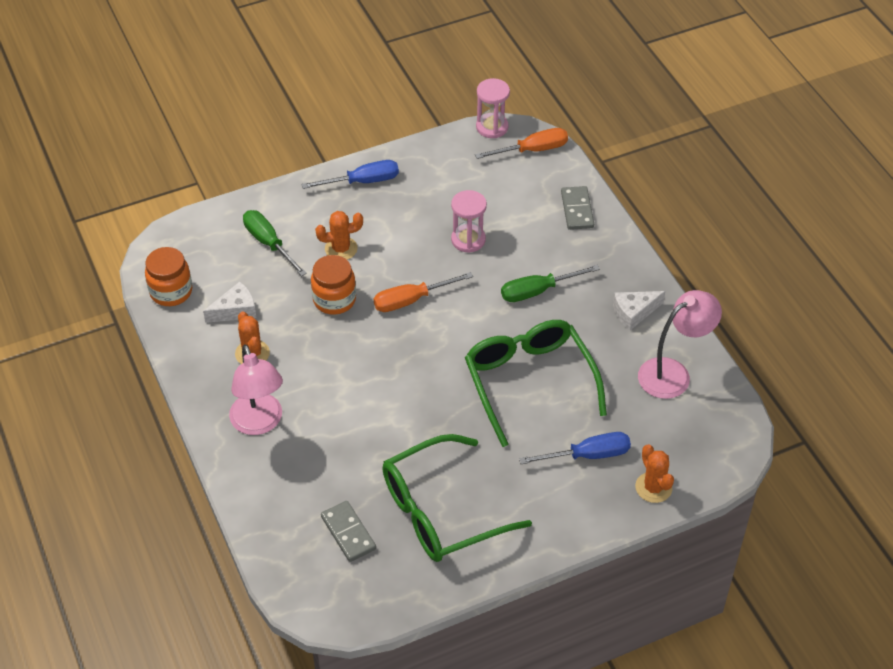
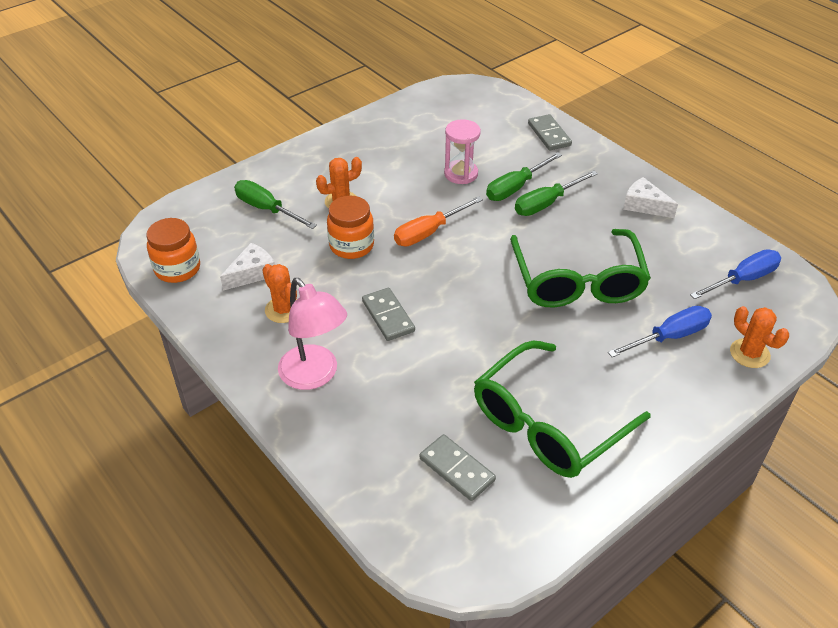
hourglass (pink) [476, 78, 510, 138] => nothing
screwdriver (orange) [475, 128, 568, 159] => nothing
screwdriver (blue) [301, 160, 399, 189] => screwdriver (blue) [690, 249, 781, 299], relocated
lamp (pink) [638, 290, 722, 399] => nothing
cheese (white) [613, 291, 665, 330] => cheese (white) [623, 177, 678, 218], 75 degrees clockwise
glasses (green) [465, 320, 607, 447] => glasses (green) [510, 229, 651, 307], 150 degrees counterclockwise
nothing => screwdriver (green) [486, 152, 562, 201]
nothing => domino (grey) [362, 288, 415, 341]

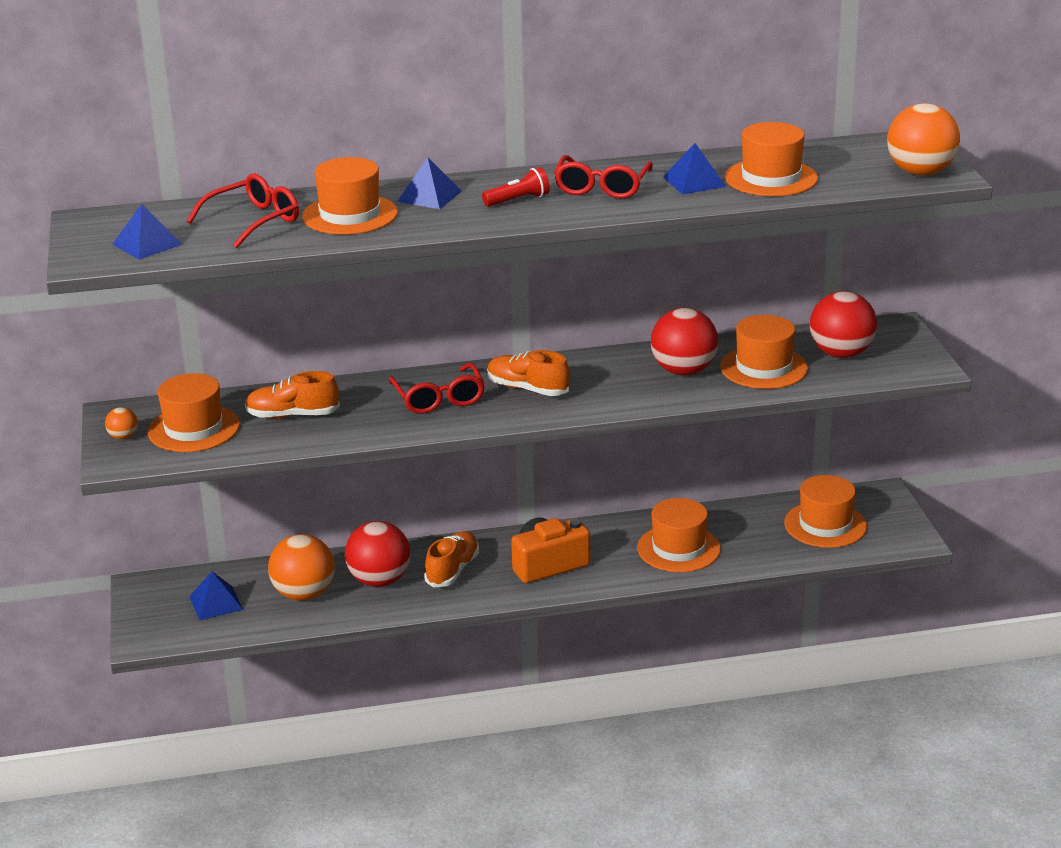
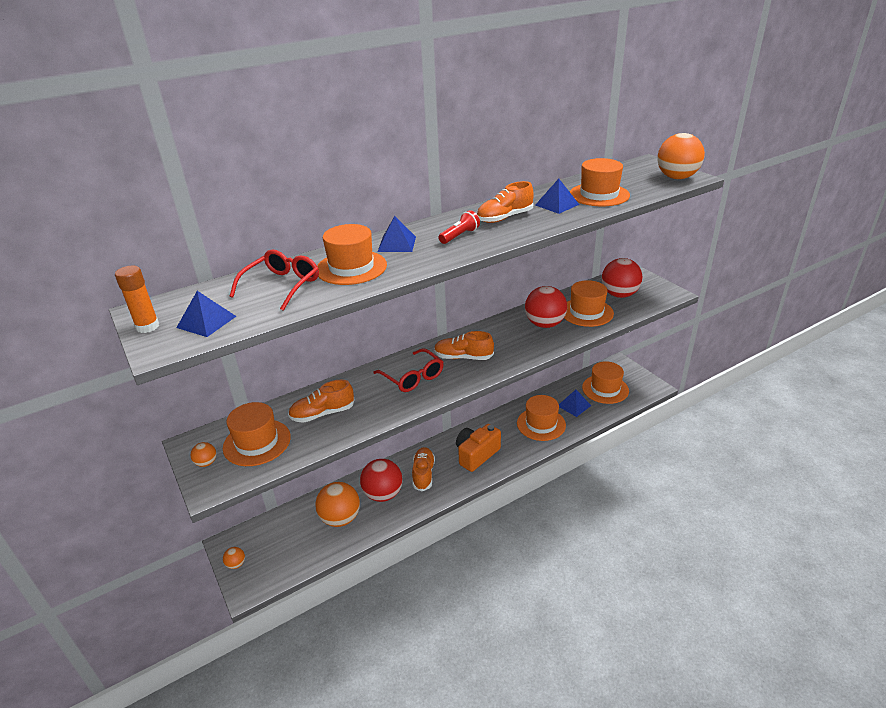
glasses (red) [554, 155, 653, 199] => shoe (orange) [477, 181, 534, 223]
pyramid (blue) [189, 572, 243, 620] => pyramid (blue) [559, 390, 591, 417], relocated
nothing => glue stick (orange) [115, 266, 159, 333]
nothing => ball (orange) [223, 547, 245, 569]

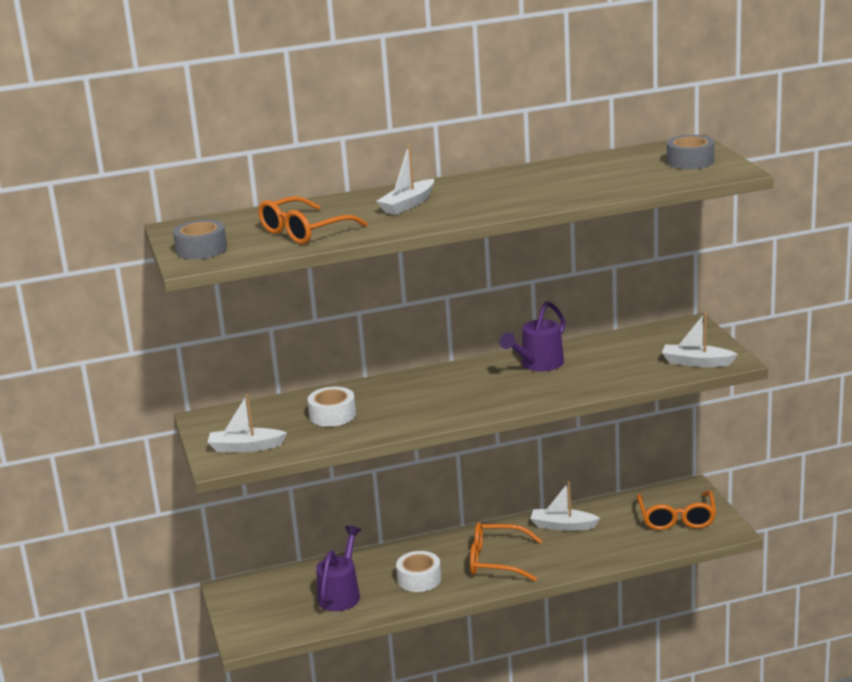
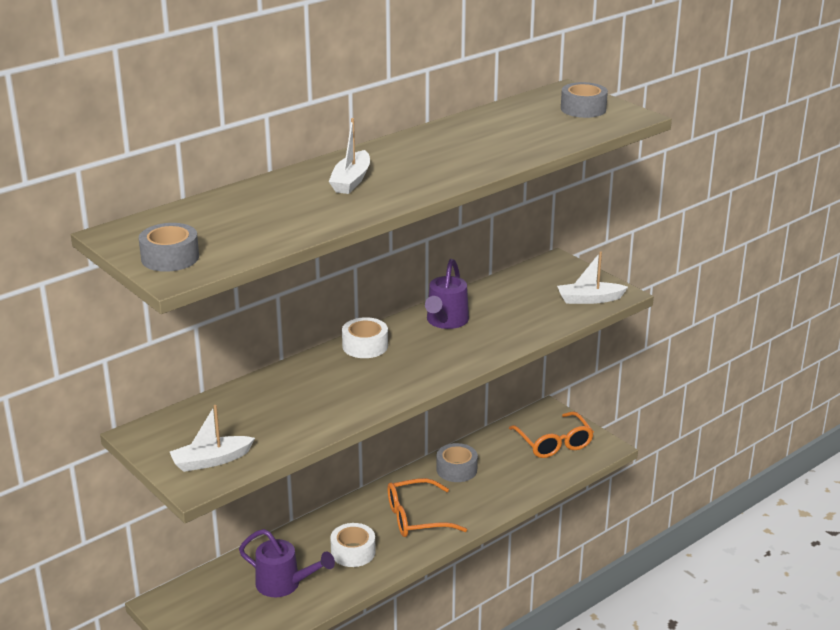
glasses (orange) [259, 196, 368, 244] => nothing
tape (white) [308, 387, 356, 427] => tape (white) [342, 317, 388, 358], relocated
boat (white) [530, 481, 600, 531] => tape (grey) [436, 443, 478, 482]
watering can (purple) [316, 526, 361, 611] => watering can (purple) [239, 529, 335, 597], 120 degrees clockwise

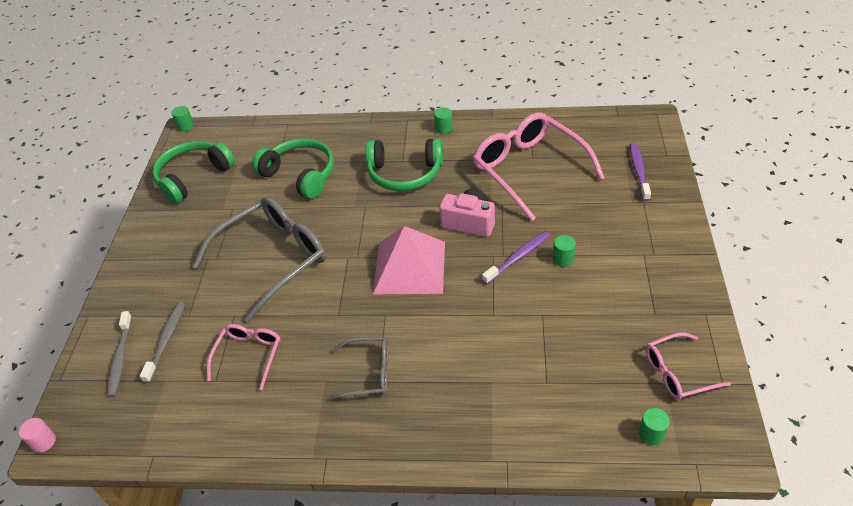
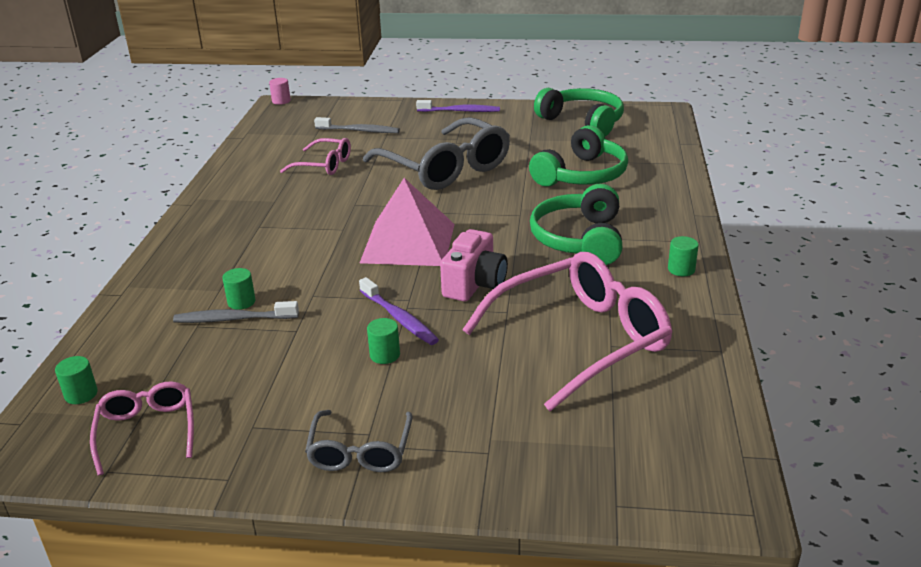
cylinder (green) [171, 106, 194, 132] => cylinder (green) [222, 268, 256, 310], relocated
toothbrush (purple) [630, 143, 651, 201] => toothbrush (purple) [416, 100, 500, 112], relocated
toothbrush (grey) [107, 311, 132, 397] => toothbrush (grey) [173, 301, 299, 323], relocated
glasses (grey) [327, 337, 388, 401] => glasses (grey) [305, 410, 413, 472], relocated

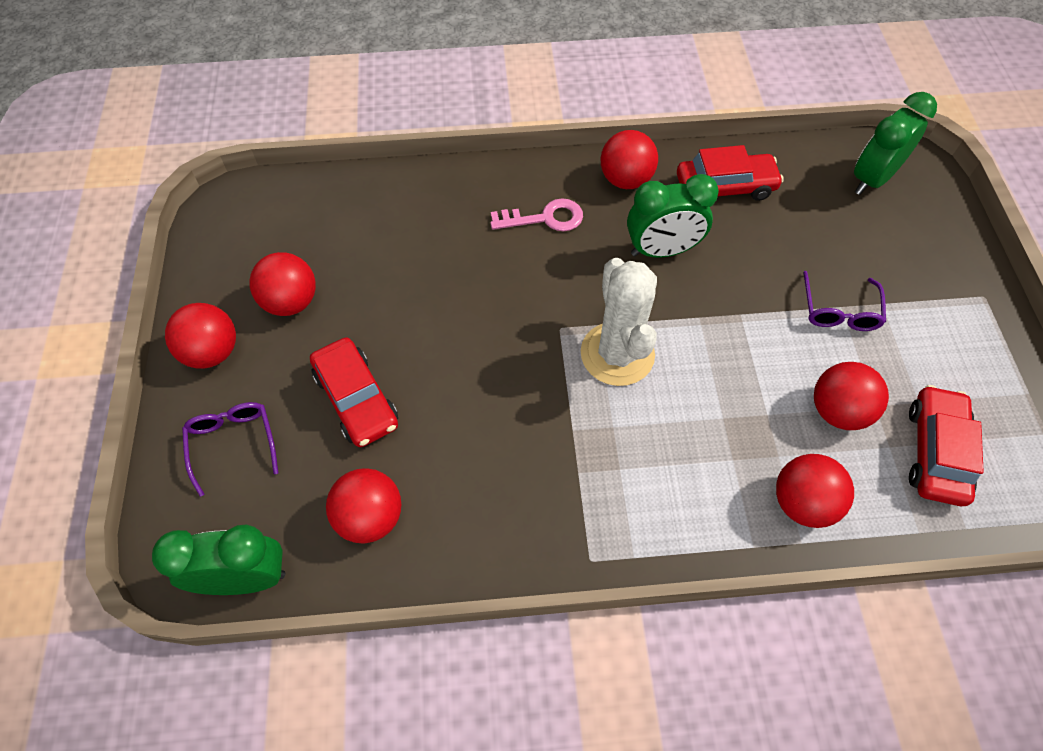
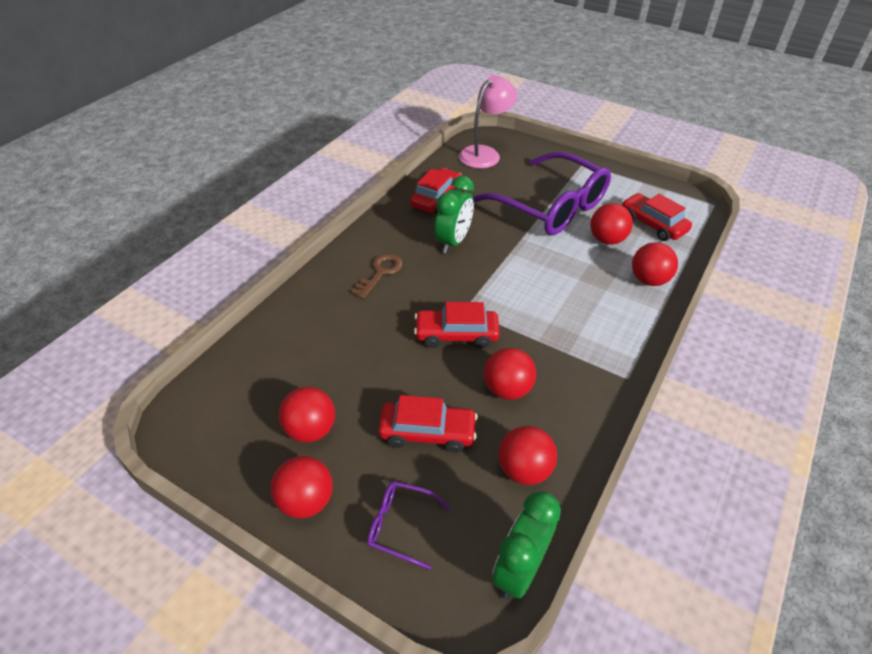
clock (green) [854, 92, 937, 195] => lamp (pink) [459, 75, 517, 168]
ball (red) [601, 130, 658, 189] => ball (red) [484, 348, 536, 400], relocated
key (pink) [490, 198, 583, 231] => key (brown) [351, 254, 403, 299]
cactus (white) [581, 258, 657, 386] => nothing
glasses (purple) [803, 271, 886, 331] => glasses (purple) [473, 152, 611, 235], x2.39
nothing => car (red) [414, 302, 500, 348]

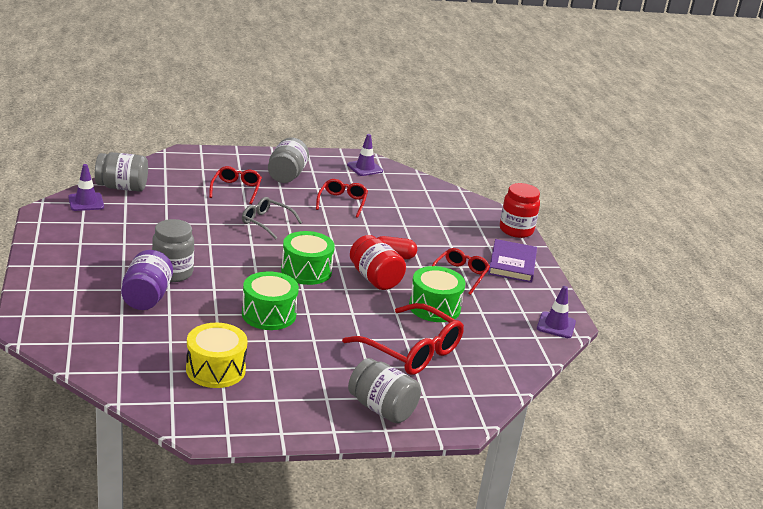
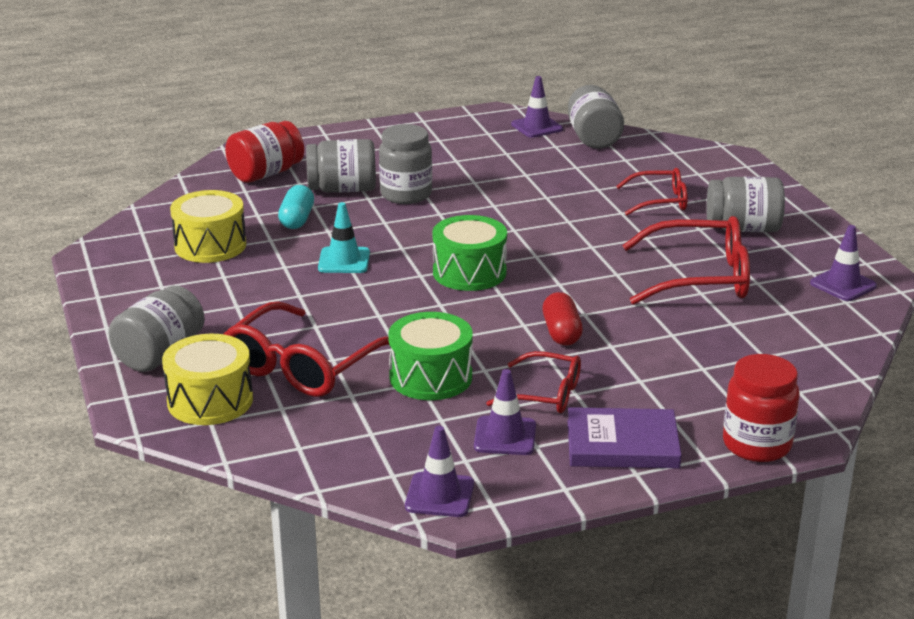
glasses (red) [316, 179, 368, 218] => glasses (red) [622, 216, 750, 305], x1.68
glasses (grey) [242, 197, 302, 240] => nothing
jar (red) [350, 235, 406, 290] => jar (red) [225, 121, 304, 183], relocated
jar (purple) [121, 250, 173, 310] => jar (grey) [306, 139, 376, 193]
drum (green) [242, 271, 299, 330] => traffic cone (turquoise) [318, 202, 370, 273]
nothing => capsule (turquoise) [278, 185, 314, 229]
nothing => drum (yellow) [162, 334, 253, 425]
nothing => traffic cone (purple) [474, 369, 536, 455]

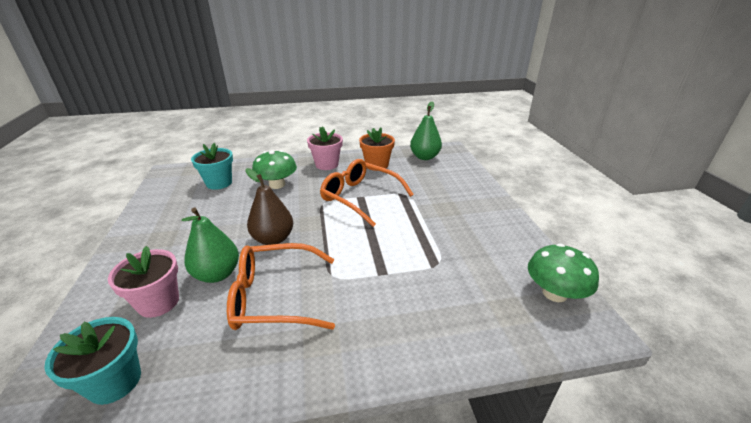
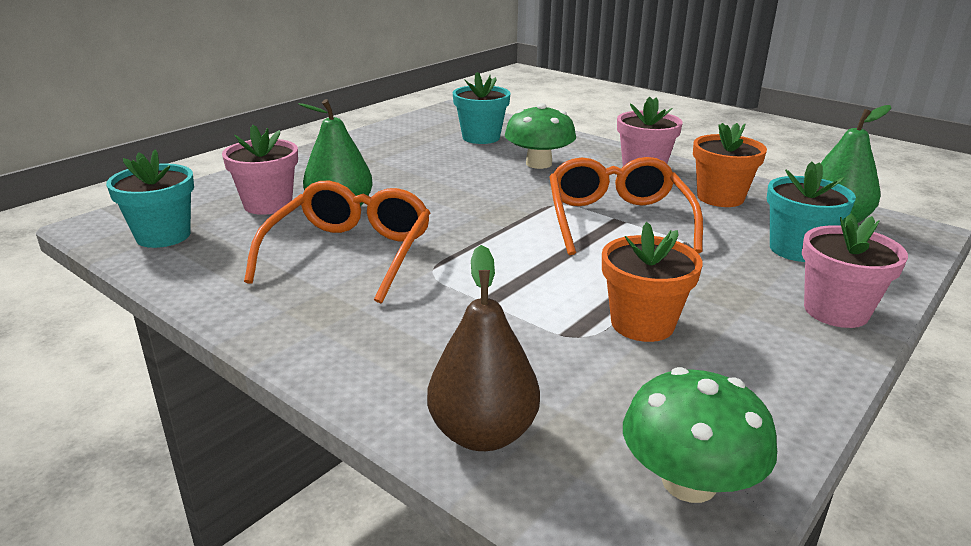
pear (brown) [245, 168, 293, 245] => pear (brown) [427, 245, 540, 451], relocated
glasses (orange) [227, 243, 335, 330] => glasses (orange) [244, 181, 430, 304], 60 degrees clockwise
nothing => flower pot (turquoise) [767, 161, 856, 262]
nothing => flower pot (pink) [802, 214, 908, 328]
nothing => flower pot (orange) [602, 222, 703, 342]

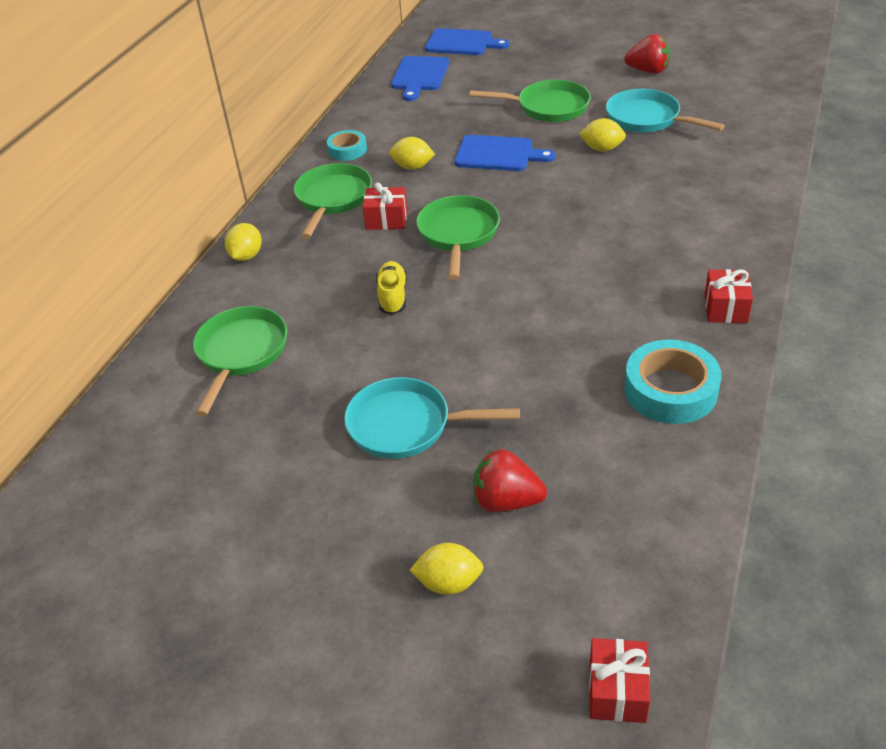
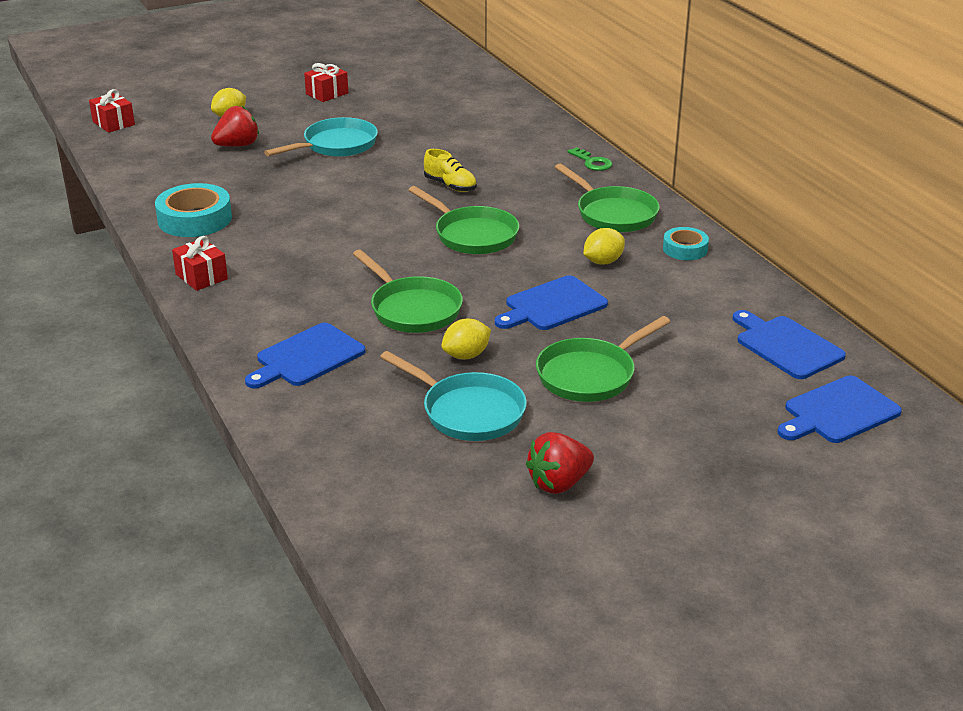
pan (turquoise) [606, 89, 725, 133] => pan (turquoise) [380, 351, 527, 441], 45 degrees clockwise
gift (red) [363, 182, 407, 230] => gift (red) [304, 63, 348, 102], relocated
lemon (yellow) [225, 223, 262, 261] => key (green) [567, 147, 613, 171]
pan (green) [193, 306, 287, 416] => pan (green) [353, 250, 463, 333], relocated
nothing => cutting board (blue) [245, 323, 365, 389]

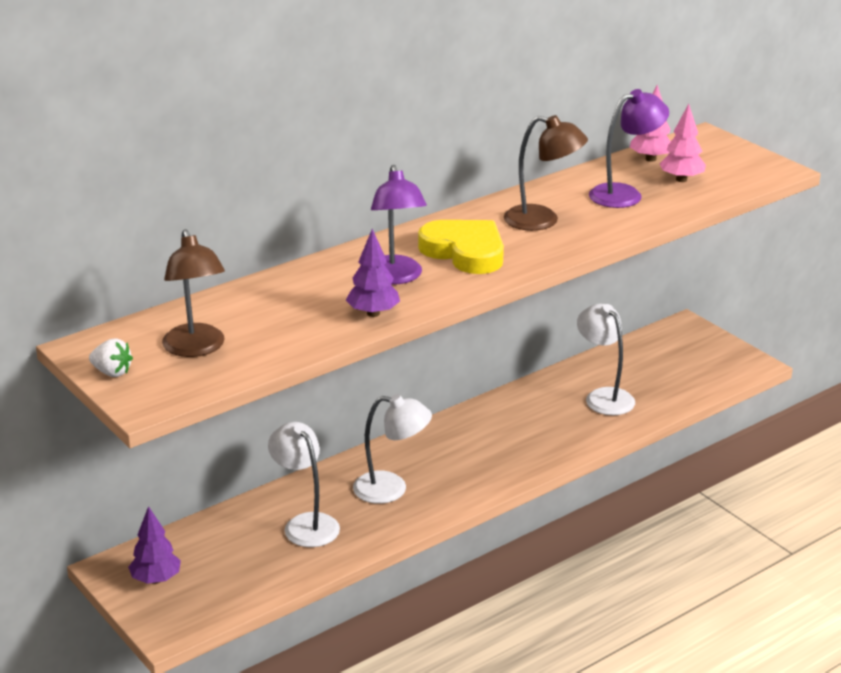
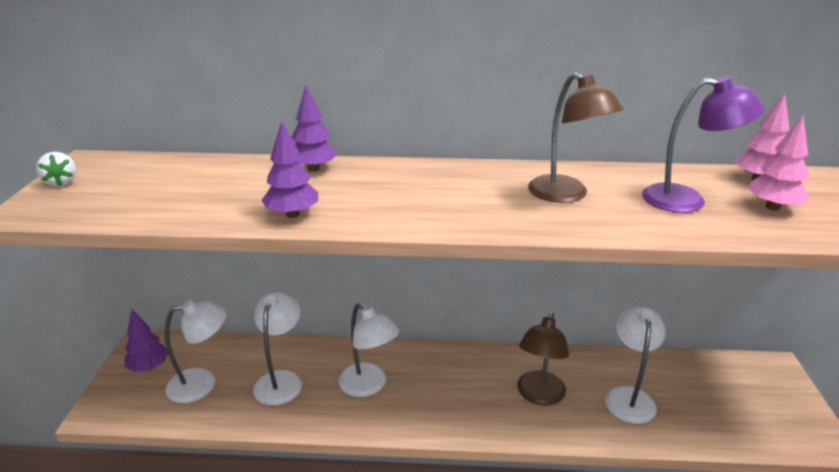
lamp (purple) [371, 165, 427, 285] => nothing
heart (yellow) [418, 220, 504, 274] => nothing
lamp (brown) [162, 229, 225, 357] => lamp (brown) [517, 311, 569, 406], relocated
nothing => tree (purple) [291, 85, 338, 172]
nothing => lamp (white) [165, 300, 226, 403]

